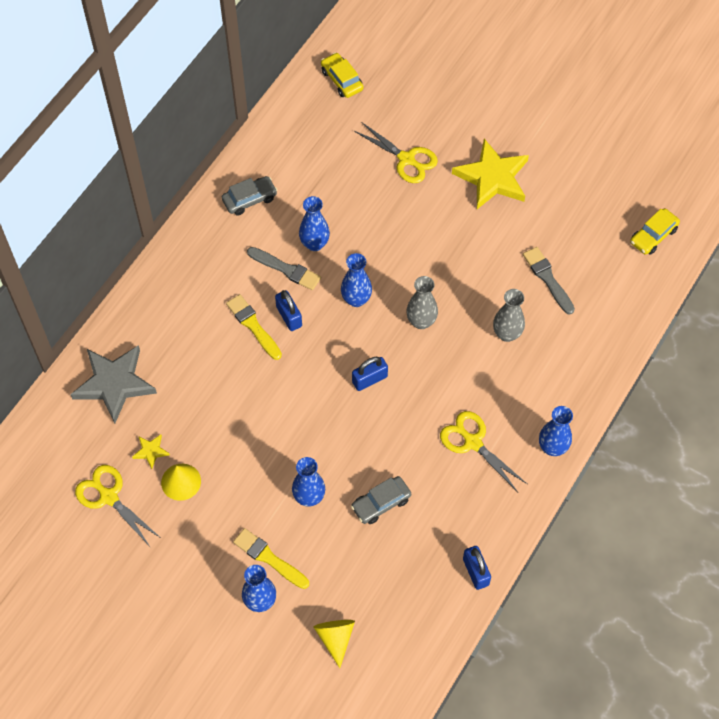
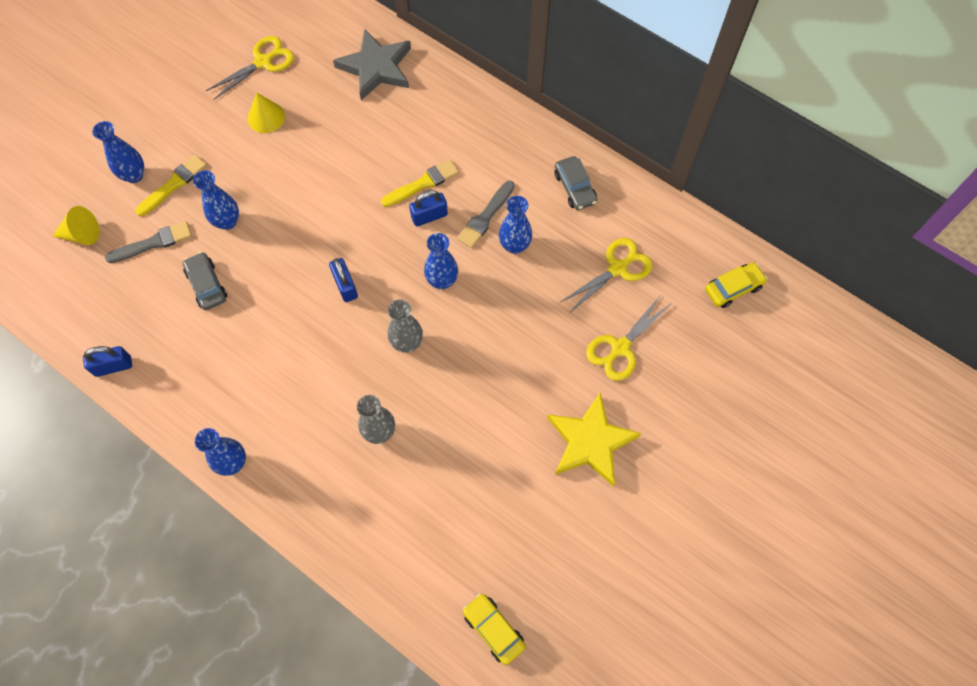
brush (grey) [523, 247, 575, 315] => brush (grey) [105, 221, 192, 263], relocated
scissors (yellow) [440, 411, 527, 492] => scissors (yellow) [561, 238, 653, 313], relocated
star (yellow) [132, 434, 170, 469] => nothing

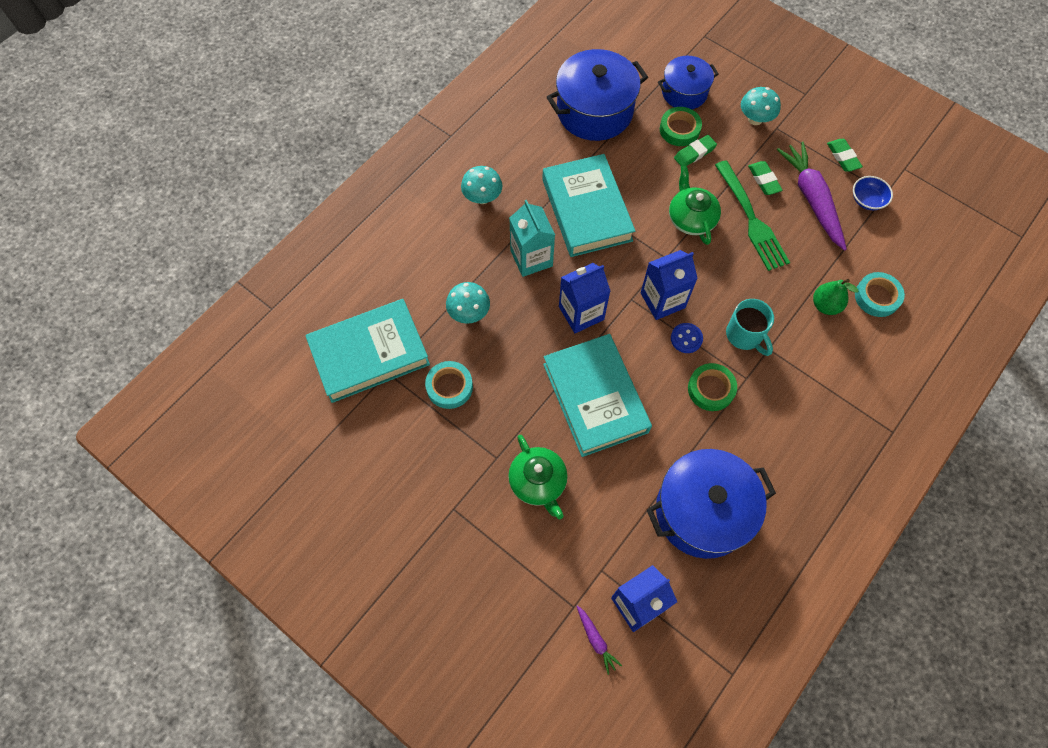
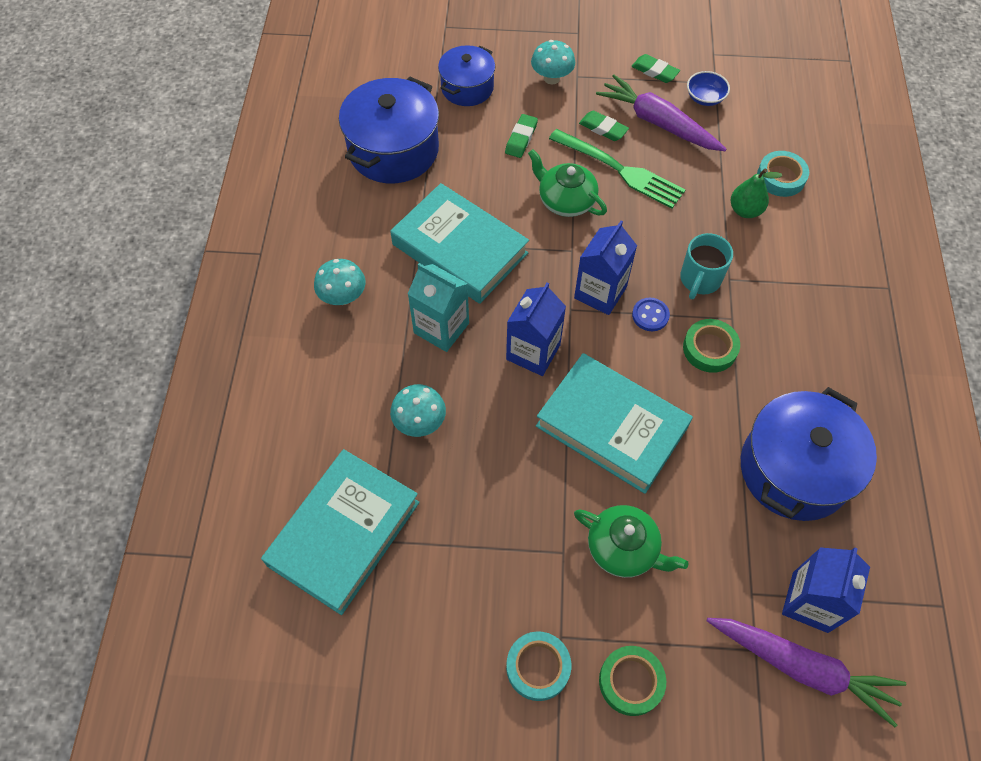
tape (green) [660, 107, 702, 146] => tape (green) [599, 646, 666, 716], relocated
mug (turquoise) [726, 299, 774, 356] => mug (turquoise) [680, 233, 733, 299], 90 degrees clockwise
tape (turquoise) [425, 361, 473, 409] => tape (turquoise) [506, 631, 571, 701], relocated
carrot (purple) [576, 605, 622, 675] => carrot (purple) [707, 618, 907, 727], x2.25

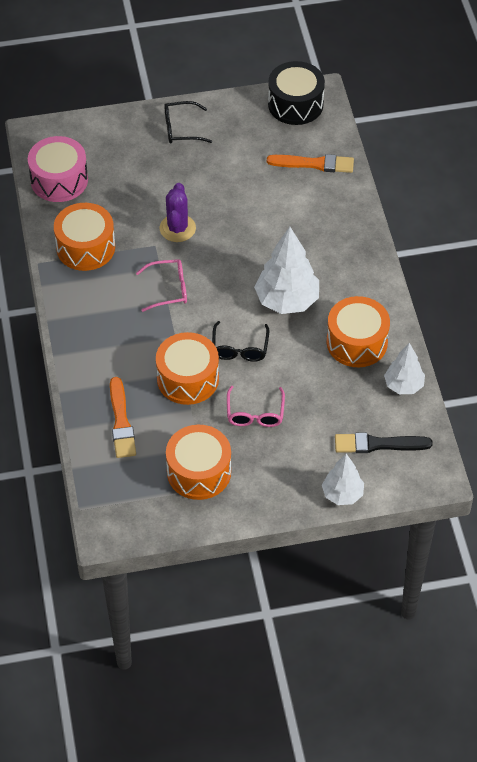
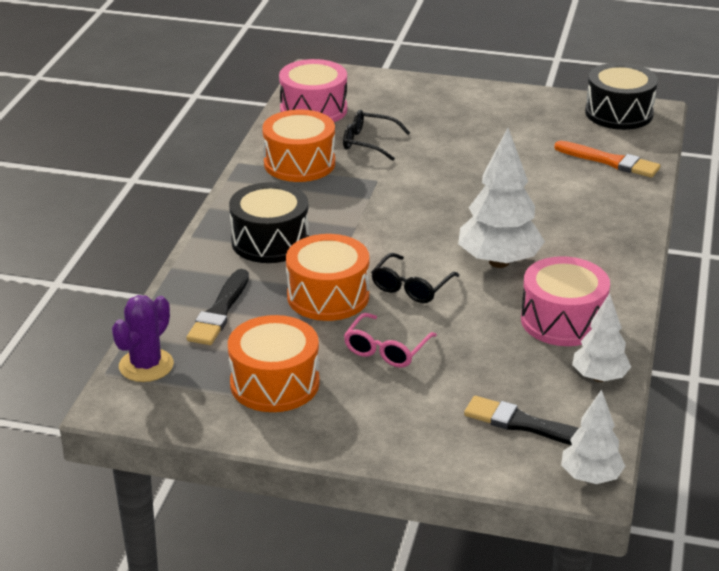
glasses (black) [164, 101, 212, 143] => glasses (black) [343, 110, 410, 161], relocated
cactus (purple) [160, 183, 196, 242] => cactus (purple) [112, 295, 174, 382], relocated
glasses (pink) [136, 259, 187, 312] => nothing
drum (orange) [327, 296, 390, 367] => drum (pink) [521, 256, 610, 346]
brush (orange) [110, 377, 136, 458] => brush (black) [187, 269, 249, 345]
tree (white) [322, 454, 364, 505] => tree (white) [561, 390, 625, 484], relocated
nothing => drum (black) [229, 182, 309, 263]

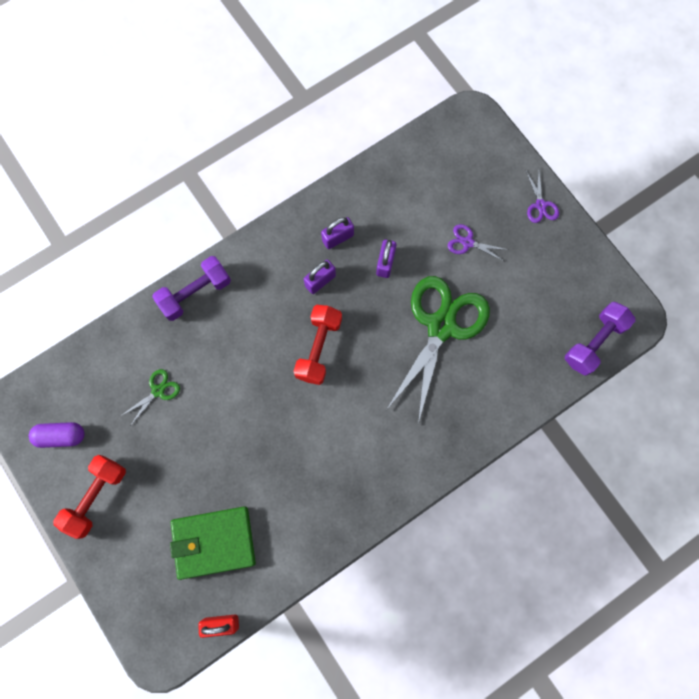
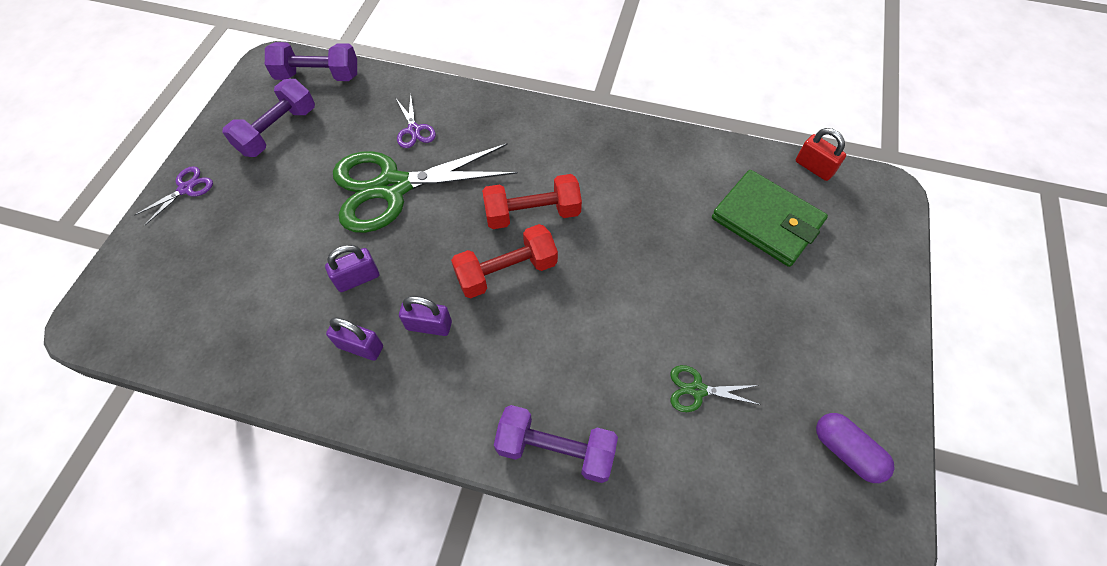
scissors (purple) [448, 224, 508, 262] => scissors (purple) [396, 95, 436, 148], relocated
dumbbell (red) [53, 455, 126, 539] => dumbbell (red) [482, 174, 582, 229], relocated
nothing => dumbbell (purple) [222, 79, 315, 157]

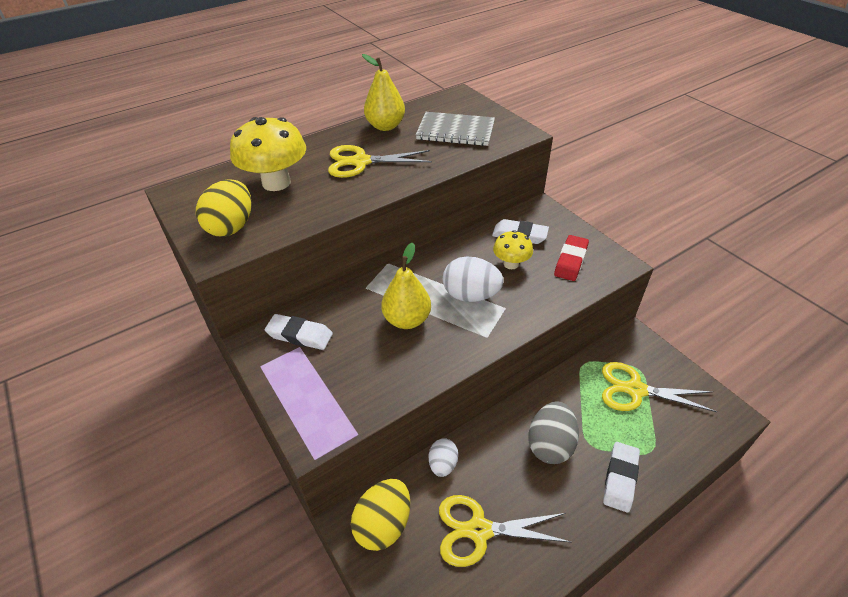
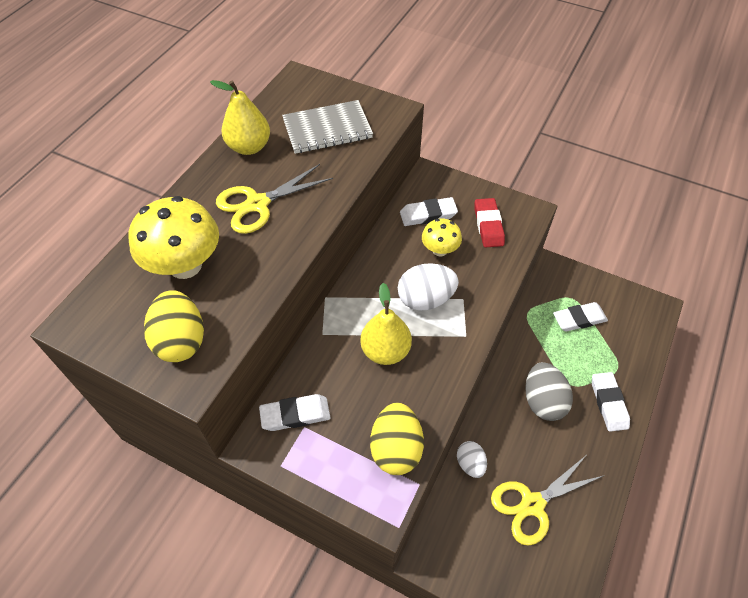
scissors (yellow) [602, 362, 717, 412] => eraser (white) [553, 302, 608, 331]
egg (yellow) [351, 479, 410, 551] => egg (yellow) [370, 403, 424, 475], relocated

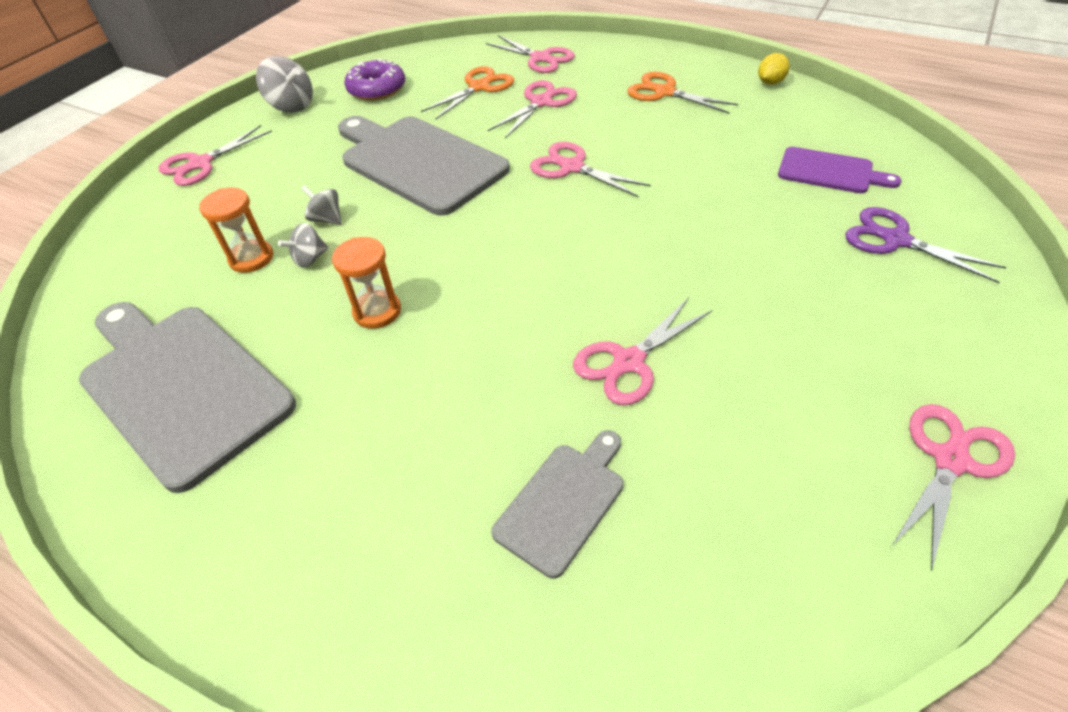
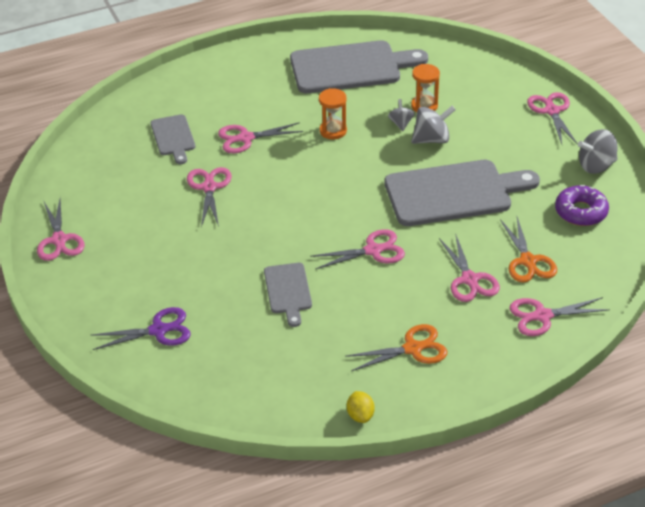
cutting board (purple) [778, 147, 902, 193] => nothing
spinning top (grey) [301, 185, 342, 225] => spinning top (grey) [411, 106, 456, 144], x1.64
nothing => scissors (pink) [218, 122, 303, 153]
nothing => cutting board (grey) [264, 263, 312, 327]

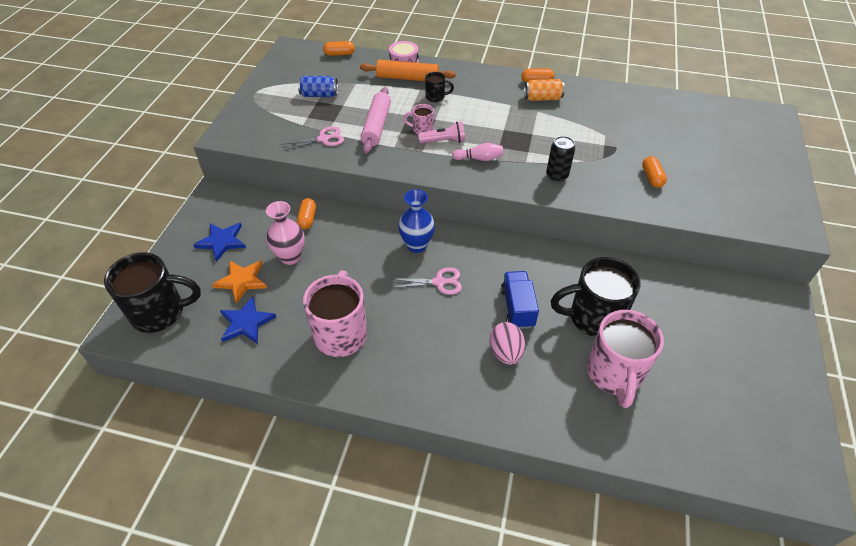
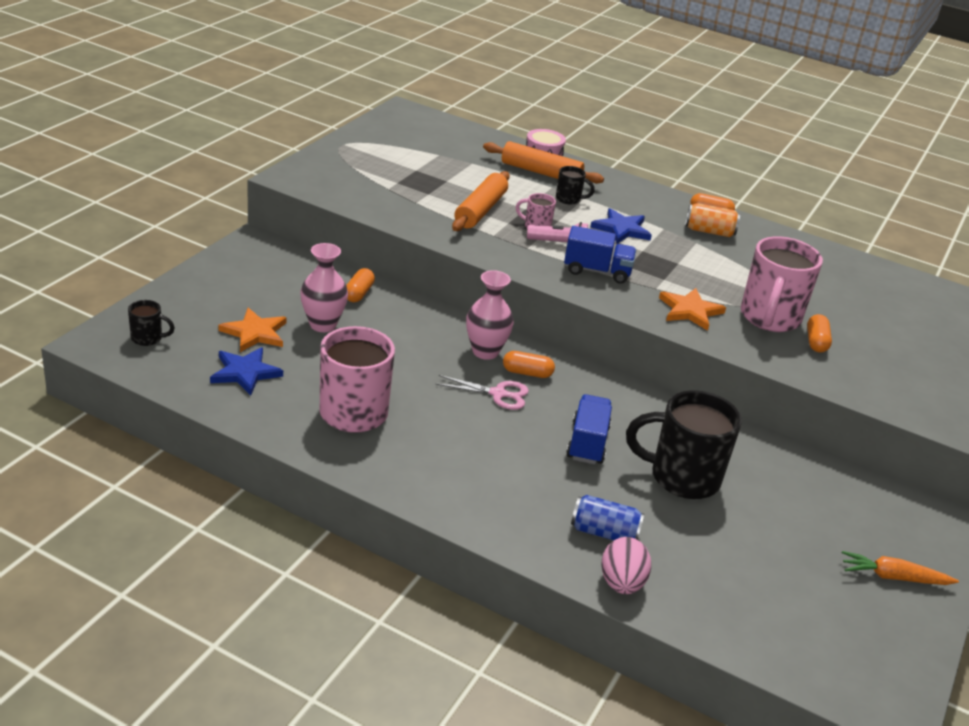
capsule (orange) [323, 41, 355, 56] => capsule (orange) [503, 351, 555, 378], relocated
can (blue) [298, 76, 338, 97] => can (blue) [571, 495, 644, 540], relocated
rolling pin (pink) [361, 87, 391, 154] => rolling pin (orange) [452, 171, 510, 231]
scissors (pink) [280, 126, 344, 151] => nothing
can (black) [546, 136, 575, 182] => star (orange) [659, 288, 726, 331]
bowling pin (pink) [452, 143, 503, 161] => truck (blue) [564, 226, 636, 284]
vase (blue) [398, 189, 435, 253] => vase (pink) [466, 270, 514, 360]
star (blue) [193, 223, 246, 262] => star (blue) [590, 208, 652, 244], relocated
mug (black) [104, 252, 201, 333] => mug (black) [128, 300, 175, 346], x0.46
mug (pink) [587, 310, 664, 408] => mug (pink) [741, 237, 823, 332], relocated
egg (pink) [490, 322, 525, 365] => egg (pink) [601, 537, 651, 594], relocated
nothing => carrot (orange) [842, 551, 959, 585]

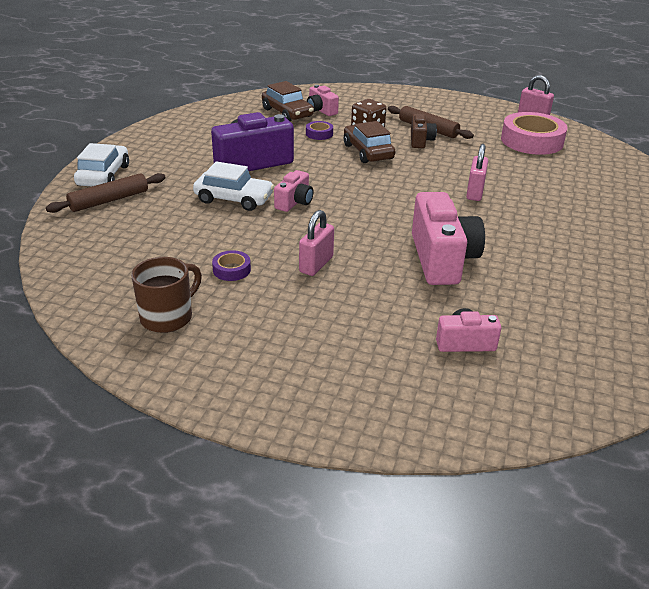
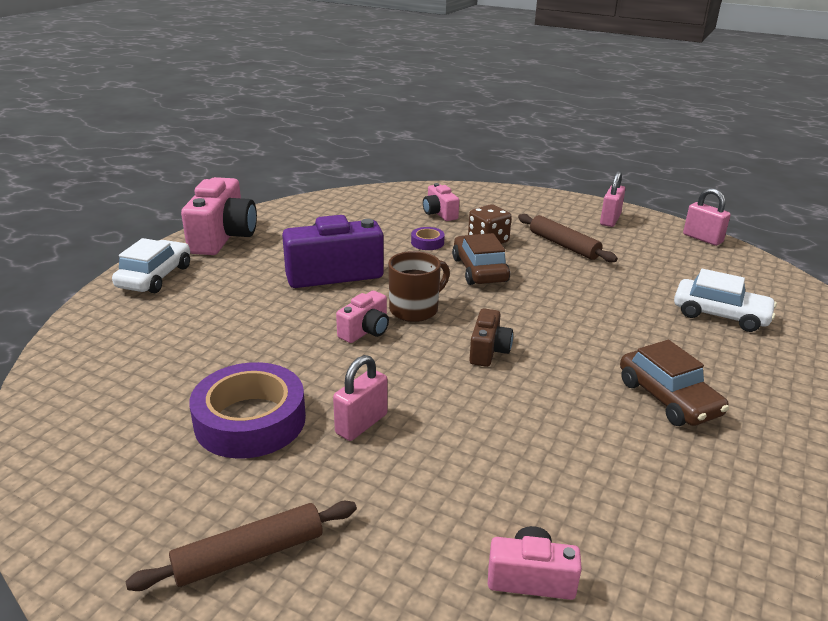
car (brown) [262, 81, 314, 121] => car (brown) [620, 340, 729, 426], relocated
tape (pink) [501, 112, 568, 155] => nothing
camera (brown) [411, 114, 437, 148] => camera (brown) [469, 308, 513, 367], relocated
padlock (pink) [466, 144, 488, 201] => padlock (pink) [600, 171, 625, 227], relocated
car (white) [193, 161, 274, 211] => car (white) [674, 269, 777, 332], relocated
rolling pin (brown) [46, 173, 166, 213] => rolling pin (brown) [125, 501, 357, 591], relocated
camera (pink) [412, 192, 485, 285] => camera (pink) [181, 177, 257, 255], relocated
tape (purple) [212, 251, 251, 281] => tape (purple) [189, 362, 306, 459], x2.23
mug (brown) [131, 257, 202, 333] => mug (brown) [388, 251, 450, 322], relocated

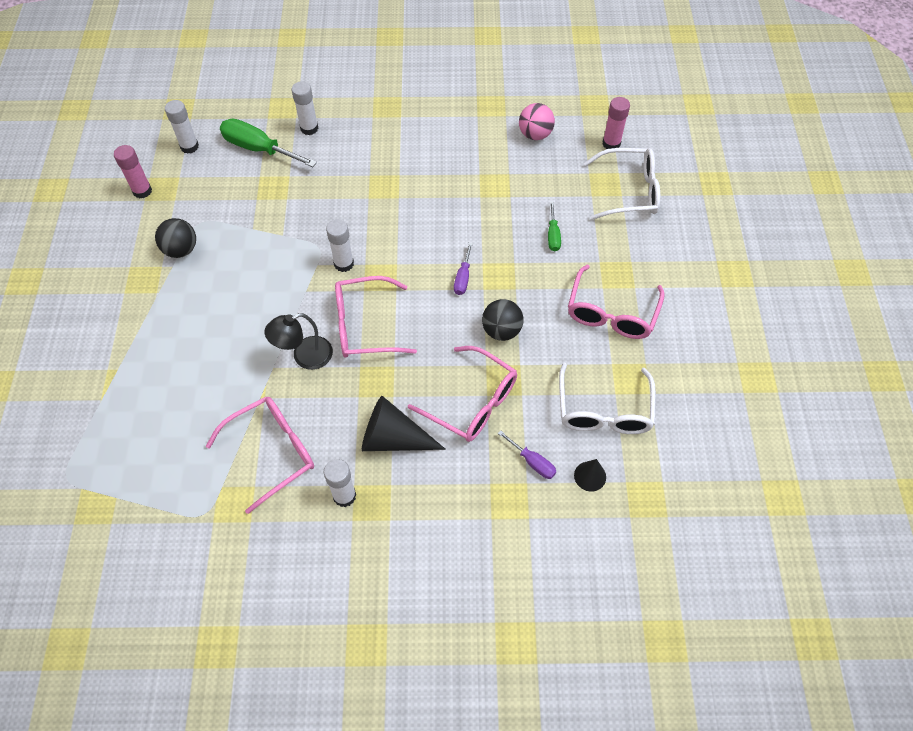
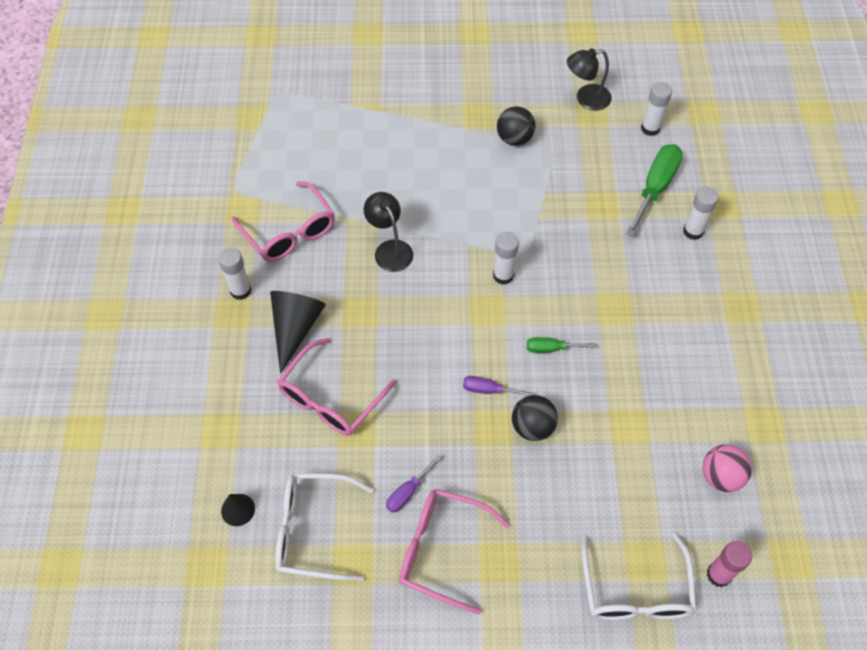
glue stick (pink) [114, 145, 152, 198] => lamp (black) [567, 48, 612, 111]
screwdriver (green) [548, 201, 561, 251] => screwdriver (green) [527, 337, 596, 353], relocated
glasses (pink) [335, 276, 417, 358] => nothing
ball (black) [482, 299, 524, 341] => ball (black) [512, 395, 558, 441], relocated
screwdriver (purple) [498, 430, 556, 479] => screwdriver (purple) [386, 455, 441, 513], relocated

